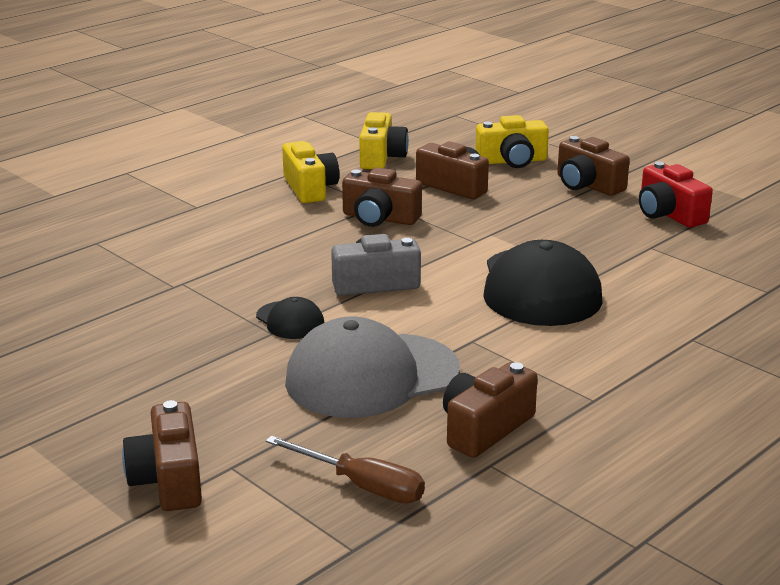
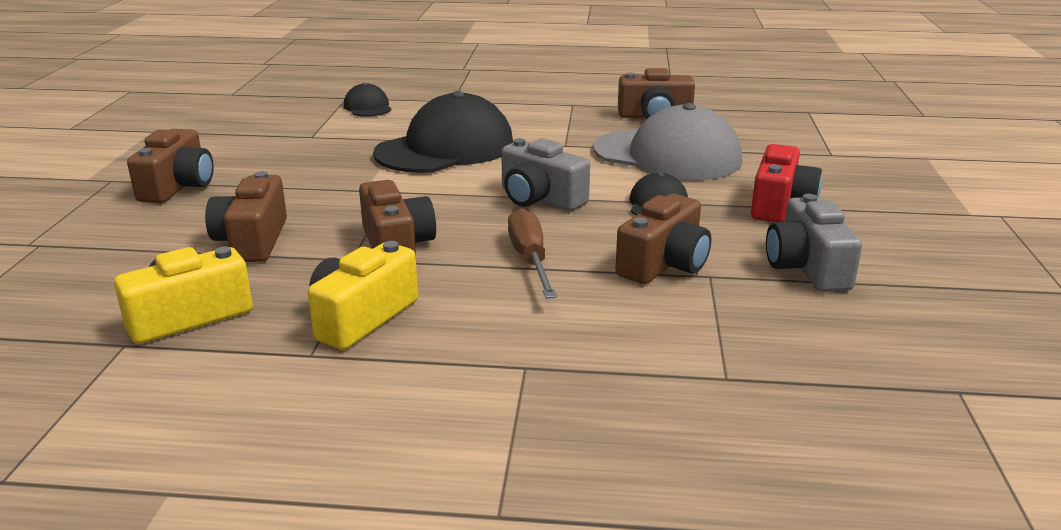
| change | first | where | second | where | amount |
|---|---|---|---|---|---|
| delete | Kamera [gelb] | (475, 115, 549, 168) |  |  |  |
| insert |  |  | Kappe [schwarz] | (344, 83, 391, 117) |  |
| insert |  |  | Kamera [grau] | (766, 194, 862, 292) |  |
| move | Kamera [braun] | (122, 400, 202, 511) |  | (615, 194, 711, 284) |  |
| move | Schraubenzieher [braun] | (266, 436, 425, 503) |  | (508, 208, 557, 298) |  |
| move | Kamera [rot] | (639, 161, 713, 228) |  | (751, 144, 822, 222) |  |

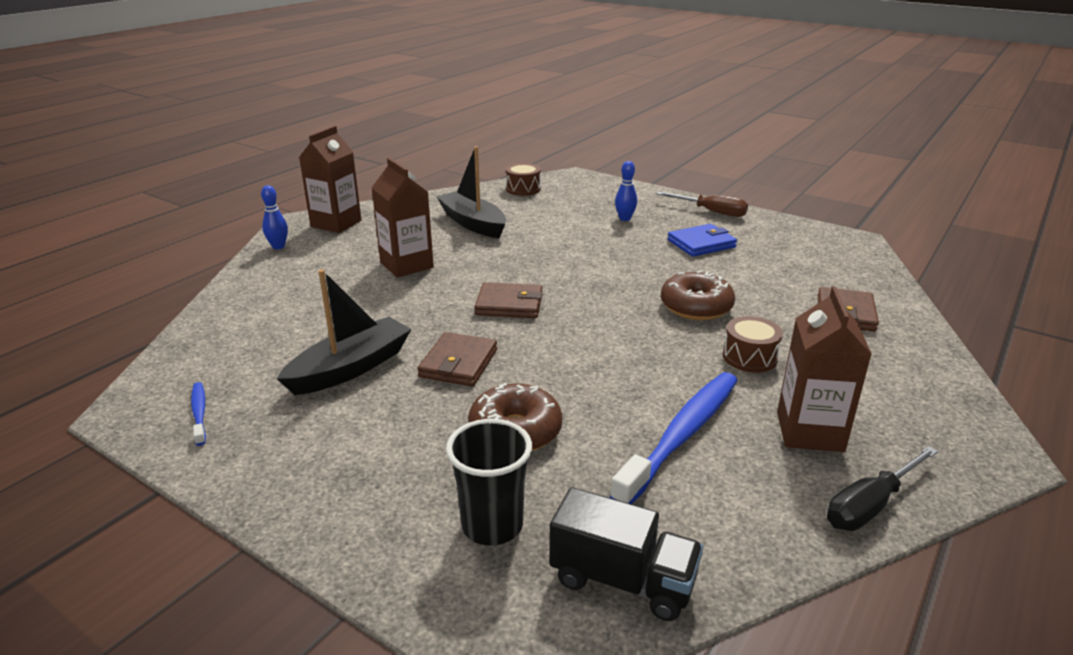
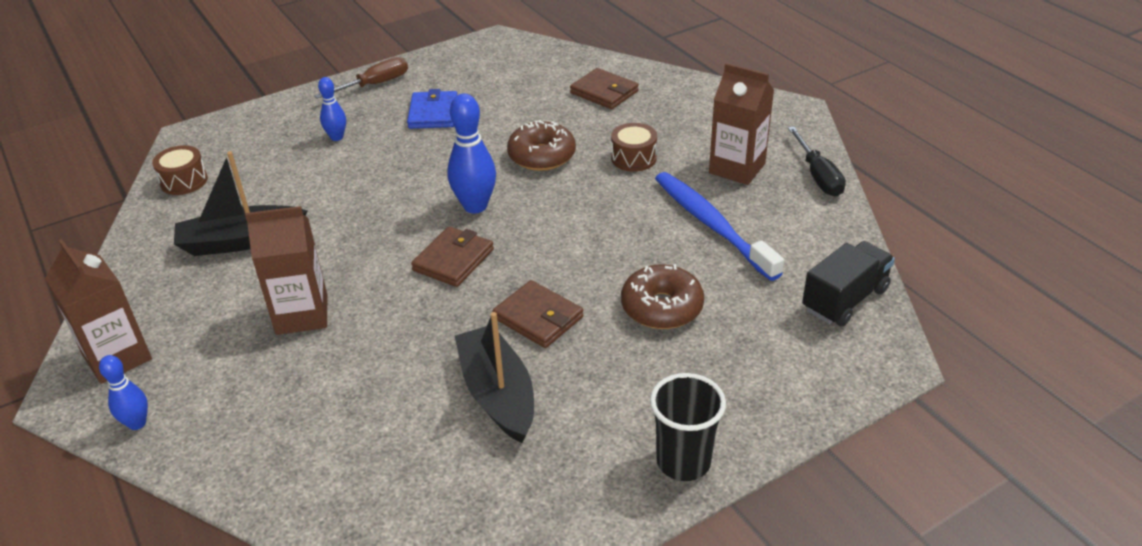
| change | first | where | second | where | amount |
|---|---|---|---|---|---|
| delete | Zahnbürste [blau] | (191, 382, 206, 446) |  |  |  |
| insert |  |  | Bowlingkegel [blau] | (447, 93, 496, 214) |  |
| move | Becher [schwarz] | (446, 419, 532, 545) |  | (650, 373, 726, 481) |  |

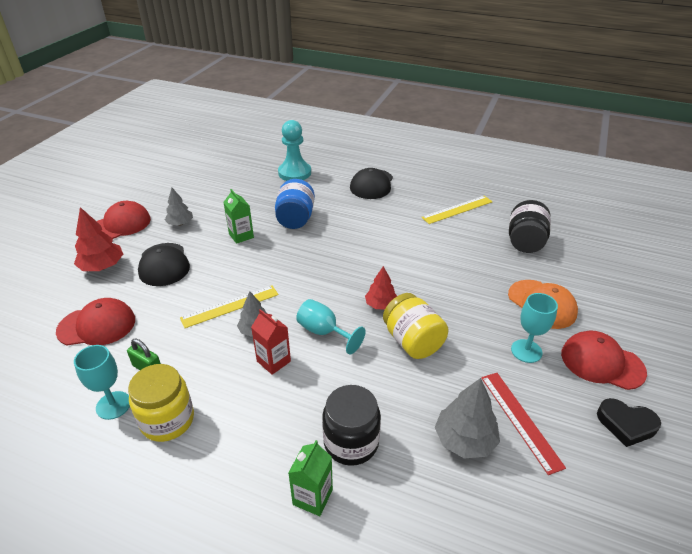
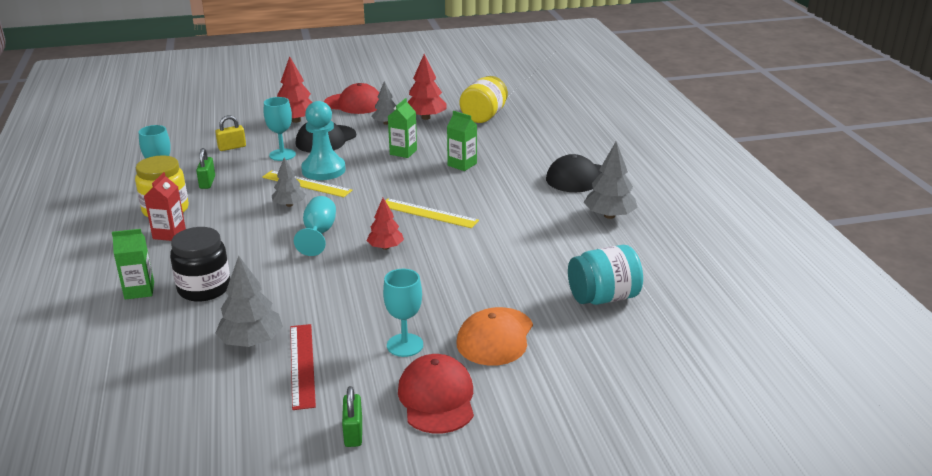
| change | first | where | second | where | amount |
|---|---|---|---|---|---|
| insert |  |  | Kelch [türkis] | (264, 97, 296, 161) |  |
| insert |  |  | Baum [rot] | (407, 54, 447, 120) |  |
| insert |  |  | Baum [grau] | (583, 142, 638, 219) |  |
| move | Getränkekarton [rot] | (251, 309, 291, 375) |  | (144, 172, 186, 241) |  |
| move | Bauer [türkis] | (278, 120, 311, 181) |  | (301, 101, 346, 180) |  |
| move | Einmachglas [gelb] | (383, 293, 449, 359) |  | (460, 76, 508, 123) |  |
| move | Lineal [gelb] | (421, 196, 493, 224) |  | (385, 198, 479, 228) |  |
| replace | Kappe [rot] | (56, 298, 135, 345) | Vorhängeschloss [gelb] | (215, 115, 246, 151) |  |
| replace | Einmachglas [blau] | (275, 179, 315, 229) | Getränkekarton [grün] | (447, 111, 477, 171) |  |
| replace | Herz [schwarz] | (597, 398, 661, 447) | Vorhängeschloss [grün] | (342, 386, 362, 447) |  |
| recolor | Einmachglas [schwarz] | (509, 200, 551, 253) | Einmachglas [türkis] | (568, 245, 643, 305) |  |
| rotate | Lineal [rot] | (481, 373, 566, 475) |  | (290, 324, 316, 410) | 45 degrees counterclockwise |

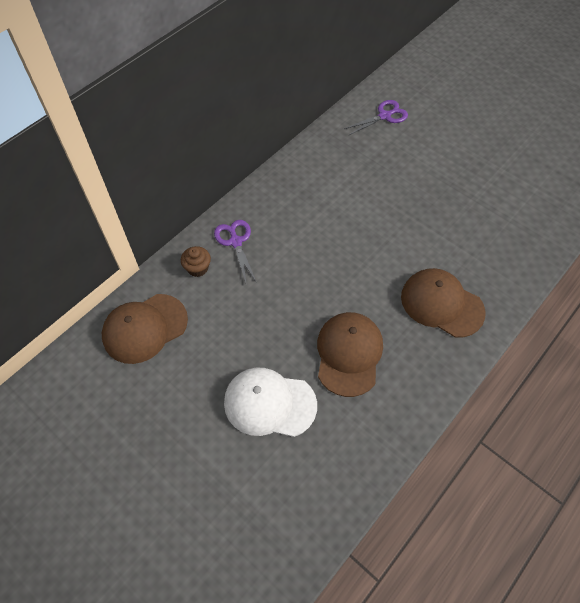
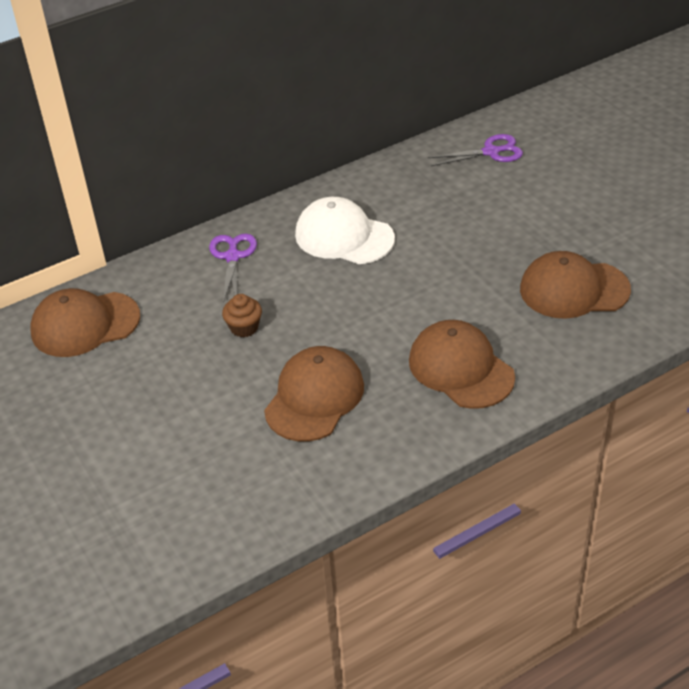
| change | first | where | second | where | amount |
|---|---|---|---|---|---|
| insert |  |  | Kappe [braun] | (520, 251, 631, 319) |  |
| move | Muffin [braun] | (181, 246, 211, 277) |  | (222, 294, 262, 337) |  |
| move | Kappe [weiß] | (224, 367, 317, 437) |  | (295, 197, 395, 264) |  |

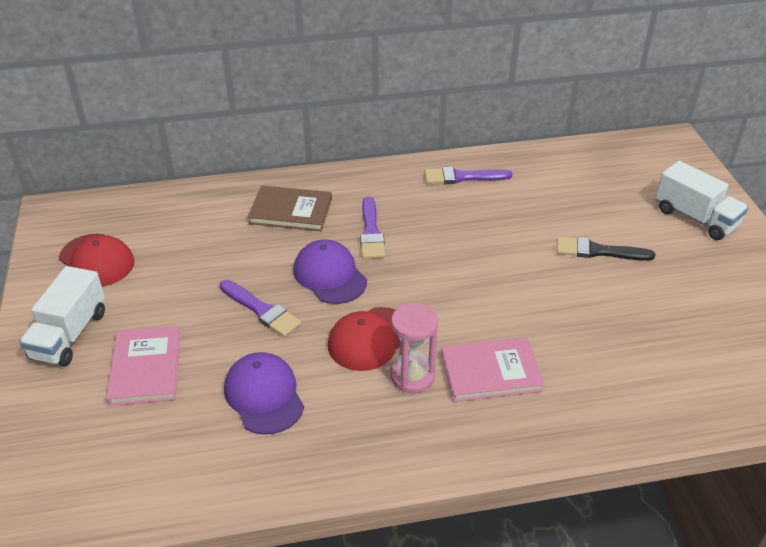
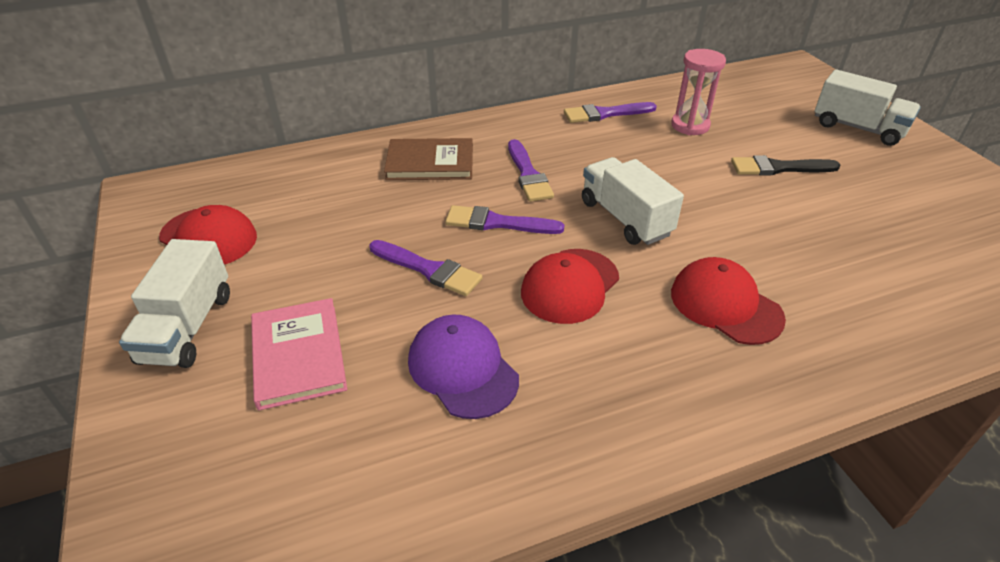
| change | first | where | second | where | amount |
|---|---|---|---|---|---|
| insert |  |  | Lastwagen [weiß] | (582, 157, 684, 245) |  |
| move | Sanduhr [rosa] | (391, 303, 438, 393) |  | (671, 49, 726, 135) |  |
| replace | Kappe [lila] | (293, 239, 367, 304) | Pinsel [lila] | (445, 205, 564, 234) |  |
| replace | Buch [rosa] | (441, 337, 545, 402) | Kappe [rot] | (671, 257, 786, 345) |  |

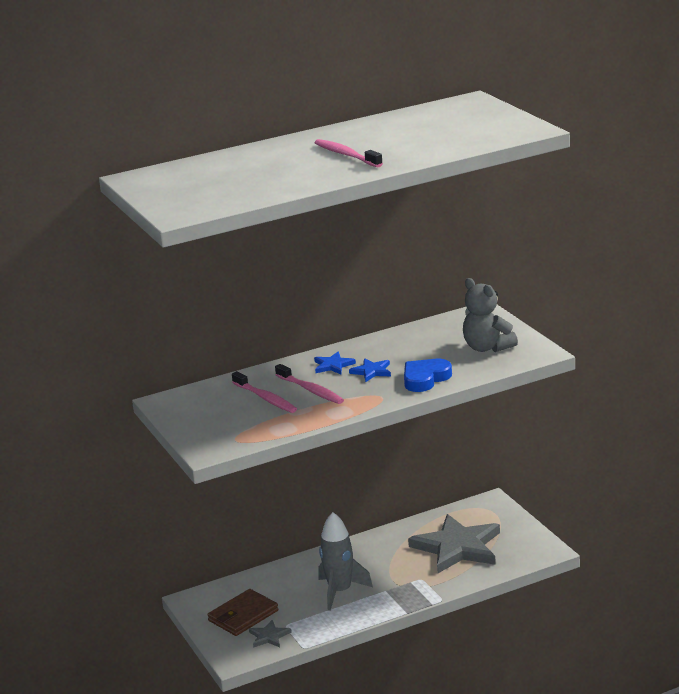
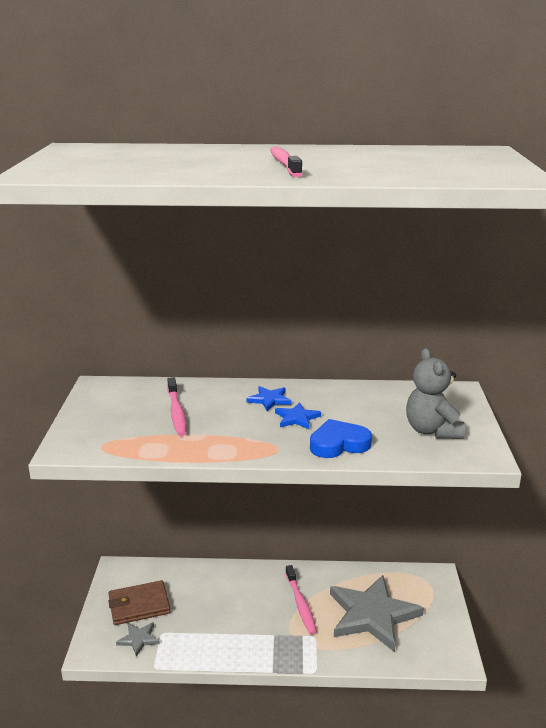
| change | first | where | second | where | amount |
|---|---|---|---|---|---|
| delete | Rakete [grau] | (318, 512, 373, 611) |  |  |  |
| move | Zahnbürste [rosa] | (275, 364, 344, 404) |  | (286, 565, 317, 635) |  |

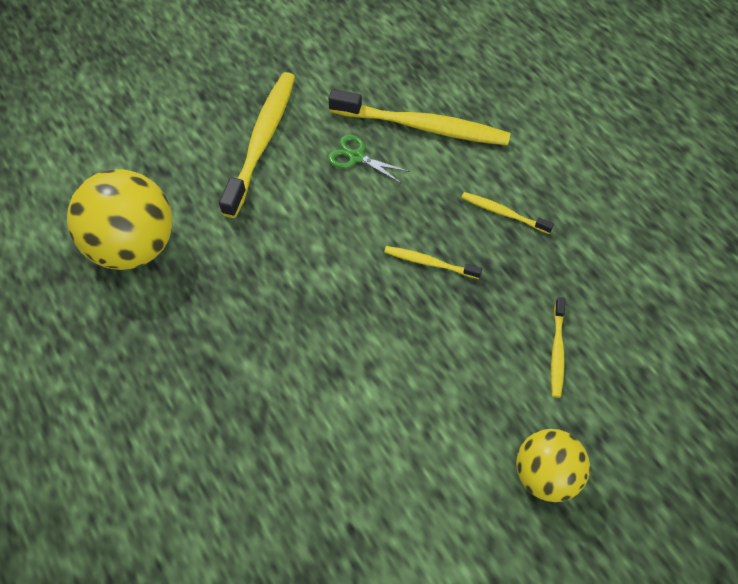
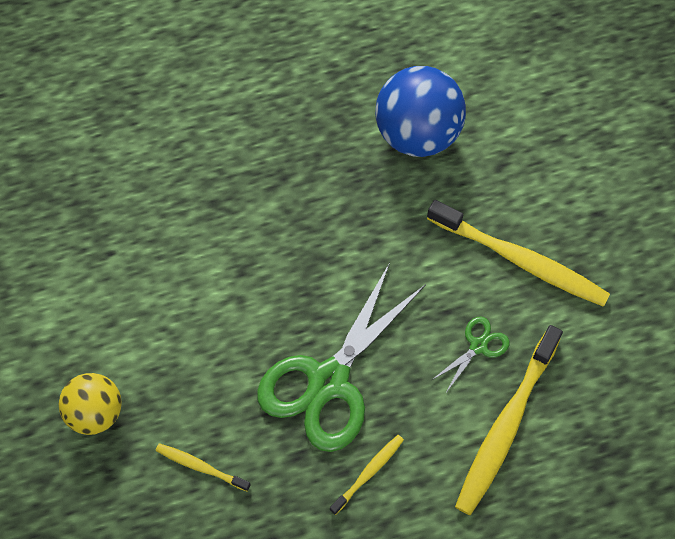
| change | first | where | second | where | amount |
|---|---|---|---|---|---|
| replace | Zahnbürste [gelb] | (384, 246, 482, 279) | Schere [grün] | (257, 263, 426, 452) |  |
| recolor | Ball [gelb] | (67, 169, 173, 270) | Ball [blau] | (375, 66, 466, 157) |  |

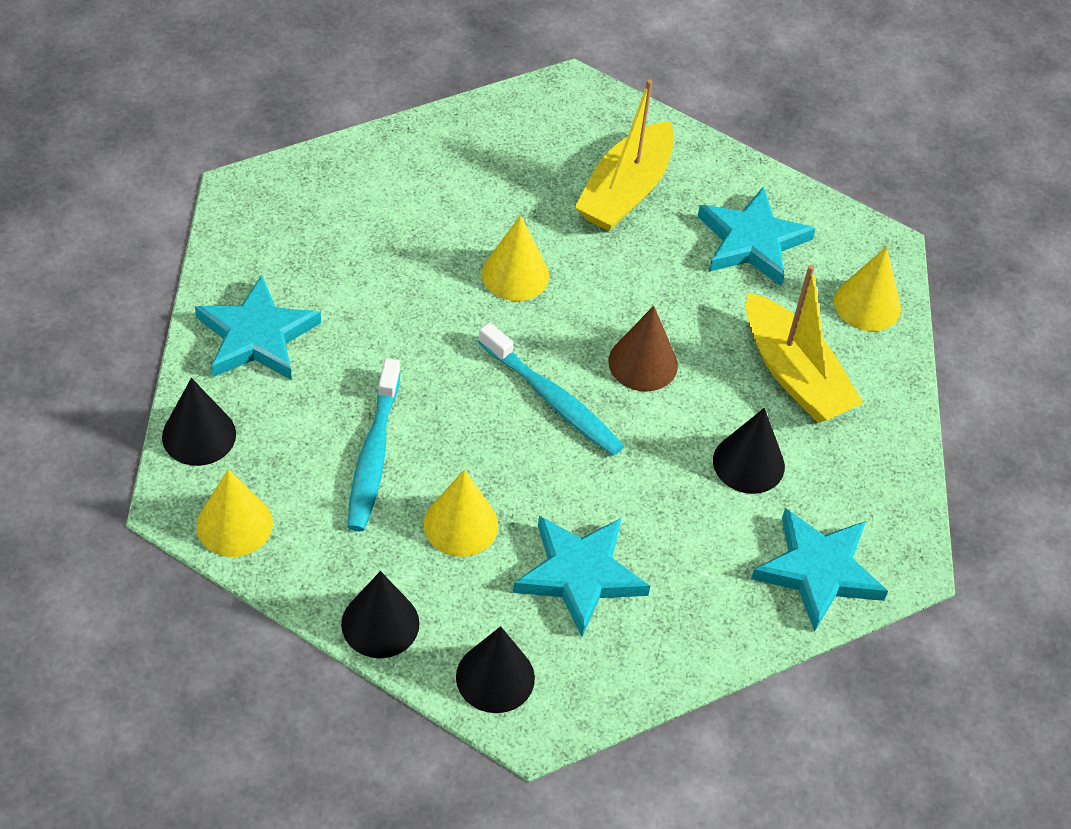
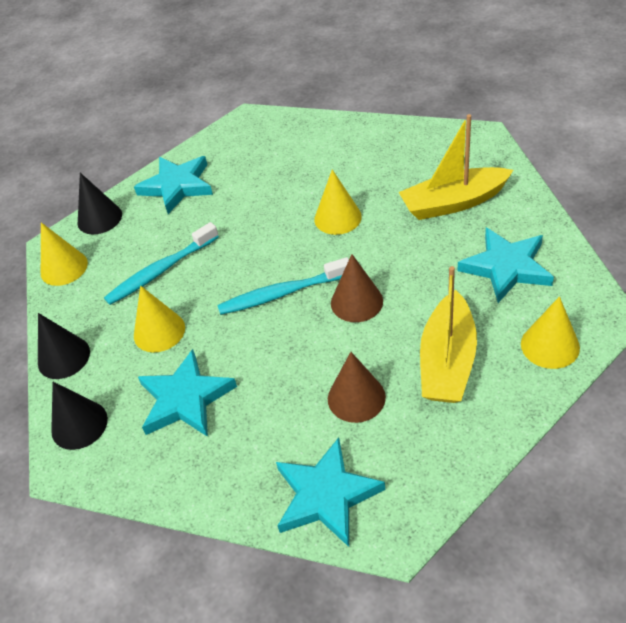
| change | first | where | second | where | amount |
|---|---|---|---|---|---|
| recolor | Kegel [schwarz] | (713, 408, 785, 494) | Kegel [braun] | (328, 352, 386, 423) |  |
| rotate | Zahnbürste [türkis] | (478, 322, 624, 456) |  | (217, 257, 349, 315) | 75 degrees clockwise |

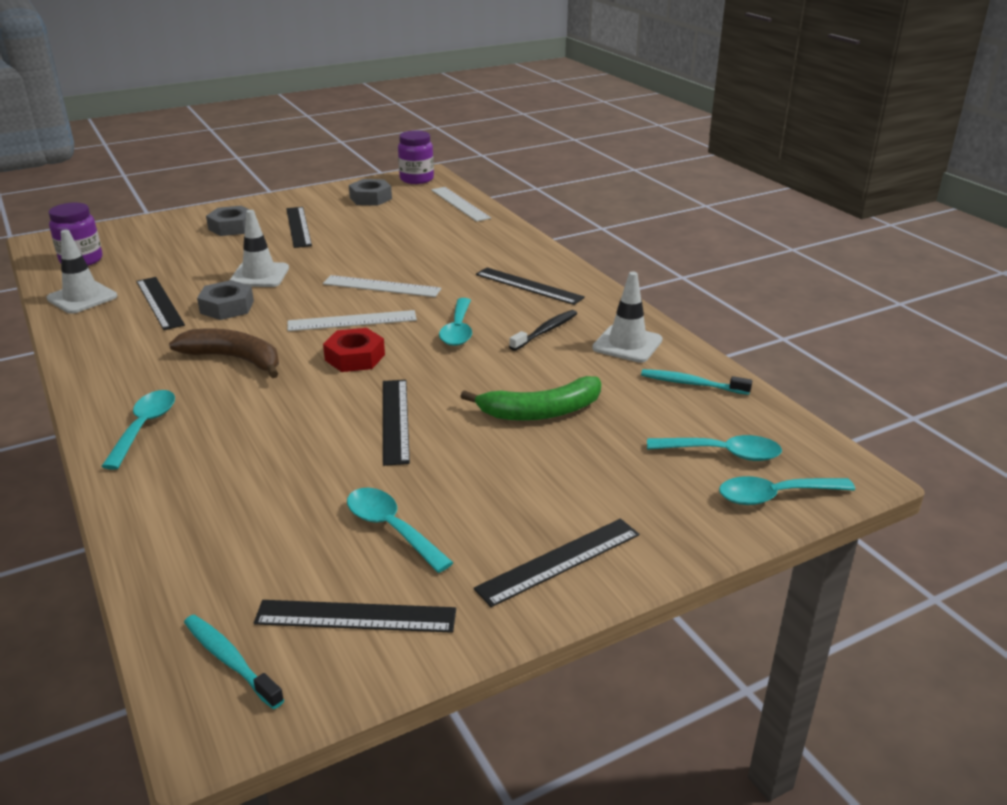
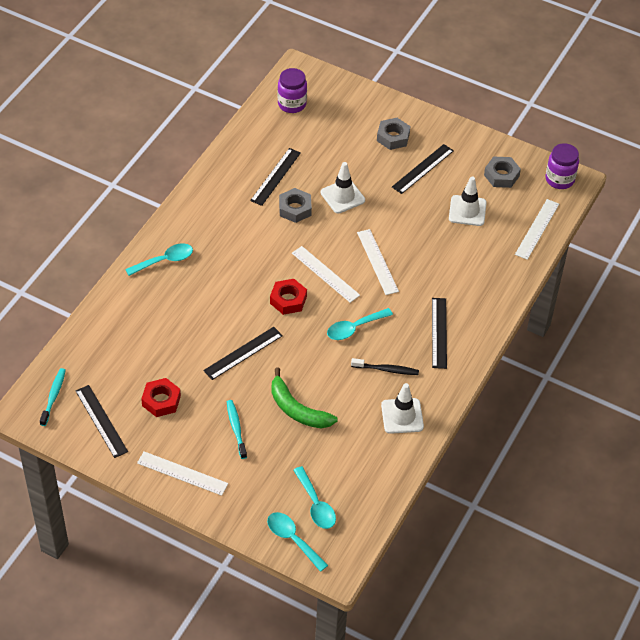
| change | first | where | second | where | amount |
|---|---|---|---|---|---|
| delete | Banane [braun] | (169, 329, 279, 378) |  |  |  |
| move | Leitkegel [weiß] | (46, 230, 117, 314) |  | (449, 176, 487, 226) |  |
| move | Zahnbürste [türkis] | (641, 369, 752, 395) |  | (227, 400, 247, 459) |  |
| replace | Löffel [türkis] | (347, 488, 453, 573) | Sechskantmutter [rot] | (141, 378, 181, 417) |  |
| recolor | Lineal [schwarz] | (474, 519, 639, 607) | Lineal [weiß] | (137, 451, 228, 496) |  |

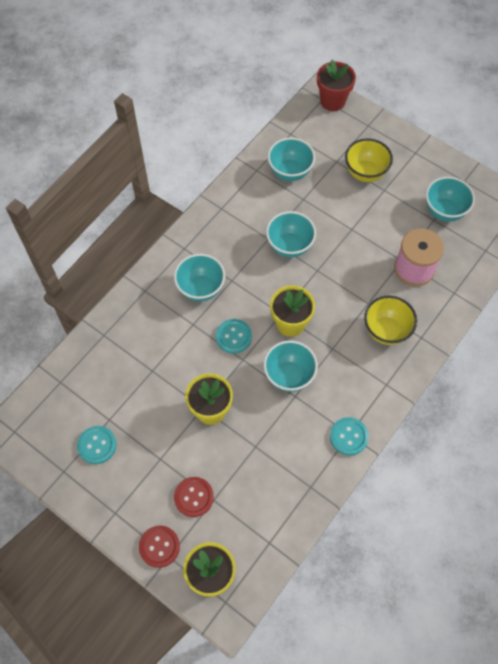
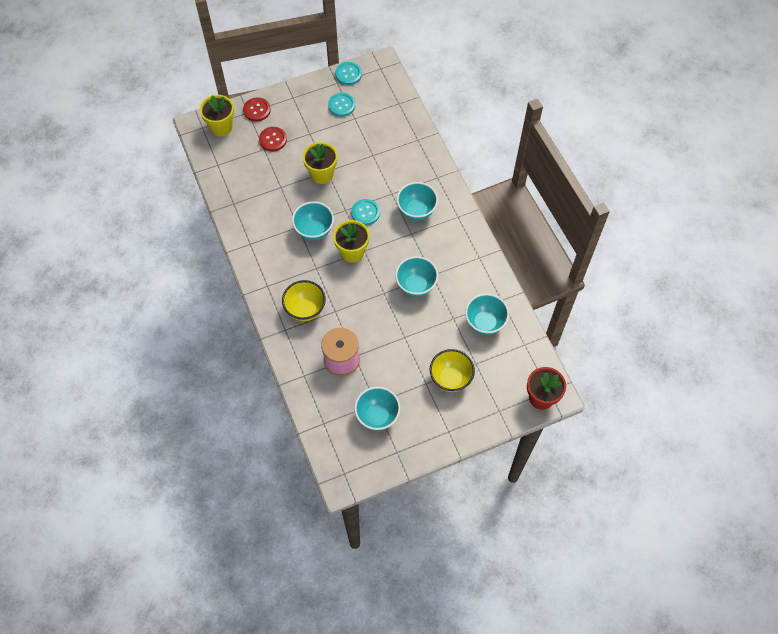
| change | first | where | second | where | amount |
|---|---|---|---|---|---|
| move | Knopf [türkis] | (330, 417, 369, 455) |  | (335, 62, 362, 85) |  |

